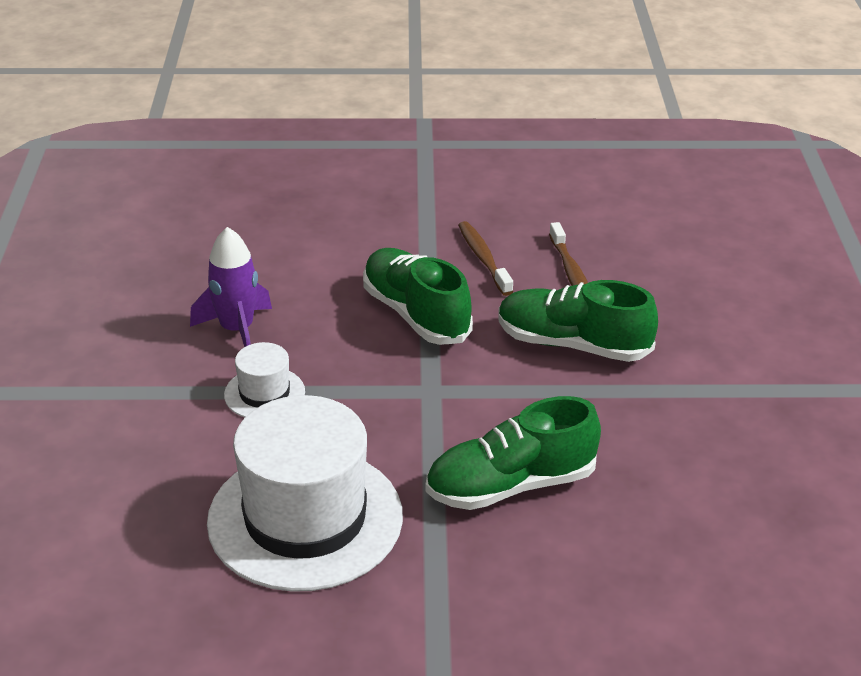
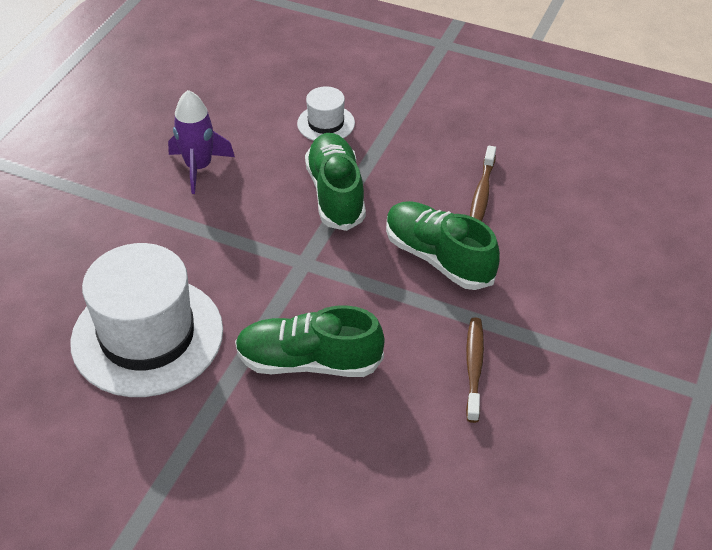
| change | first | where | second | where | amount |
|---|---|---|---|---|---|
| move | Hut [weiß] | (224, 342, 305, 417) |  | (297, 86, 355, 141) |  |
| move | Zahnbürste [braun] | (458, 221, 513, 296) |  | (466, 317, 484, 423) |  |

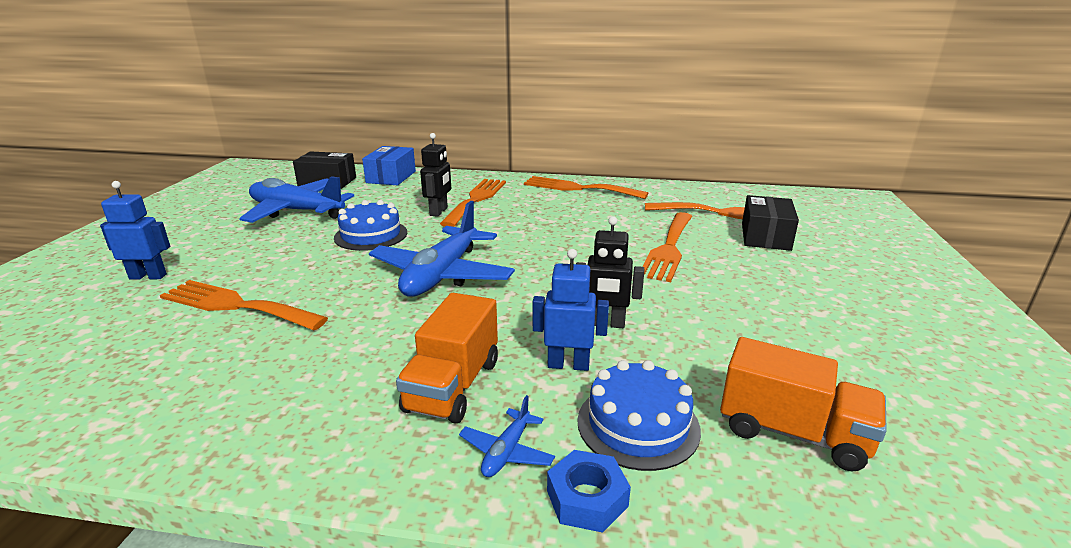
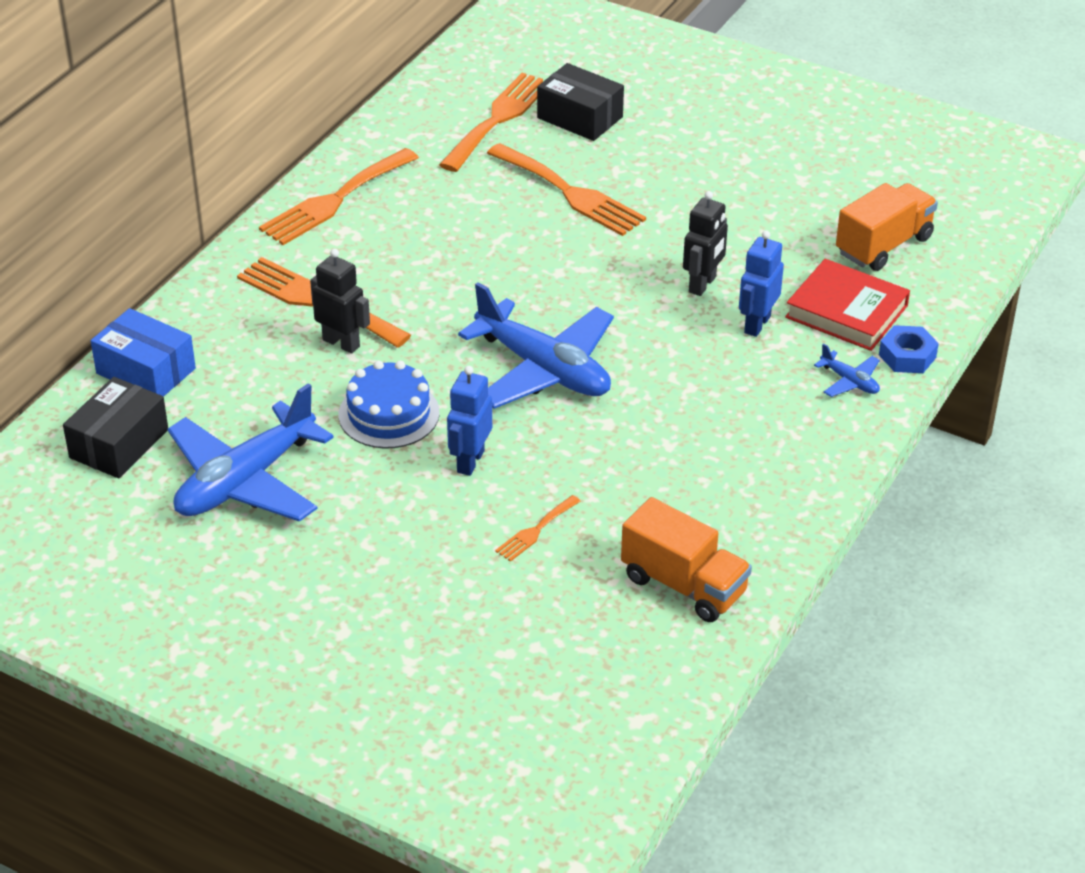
| change | first | where | second | where | amount |
|---|---|---|---|---|---|
| move | Roboter [blau] | (100, 181, 170, 279) |  | (447, 366, 492, 476) |  |
| move | Lastwagen [orange] | (396, 293, 498, 424) |  | (621, 497, 752, 622) |  |
| replace | Kuchen [blau] | (578, 360, 701, 471) | Buch [rot] | (785, 259, 910, 351) |  |
| resize | Gabel [orange] | (160, 280, 328, 330) |  | (495, 495, 581, 562) | x0.48 |

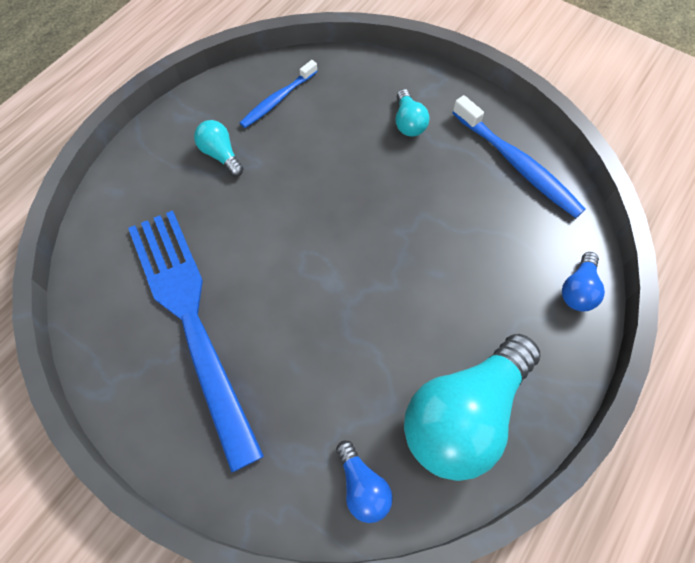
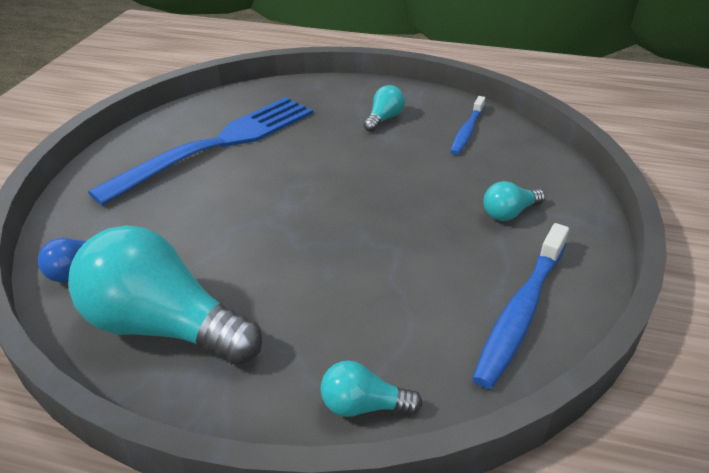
| change | first | where | second | where | amount |
|---|---|---|---|---|---|
| recolor | Glühbirne [blau] | (562, 252, 605, 311) | Glühbirne [türkis] | (321, 360, 422, 417) |  |
| rotate | Zahnbürste [blau] | (240, 60, 317, 128) |  | (450, 96, 485, 155) | 90 degrees counterclockwise |

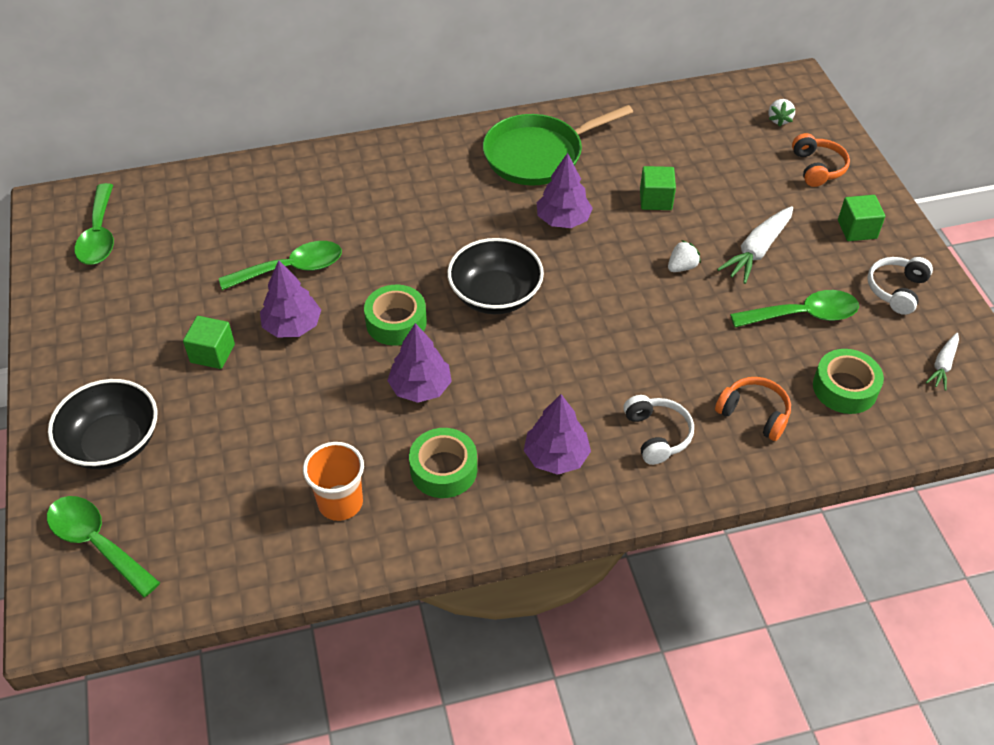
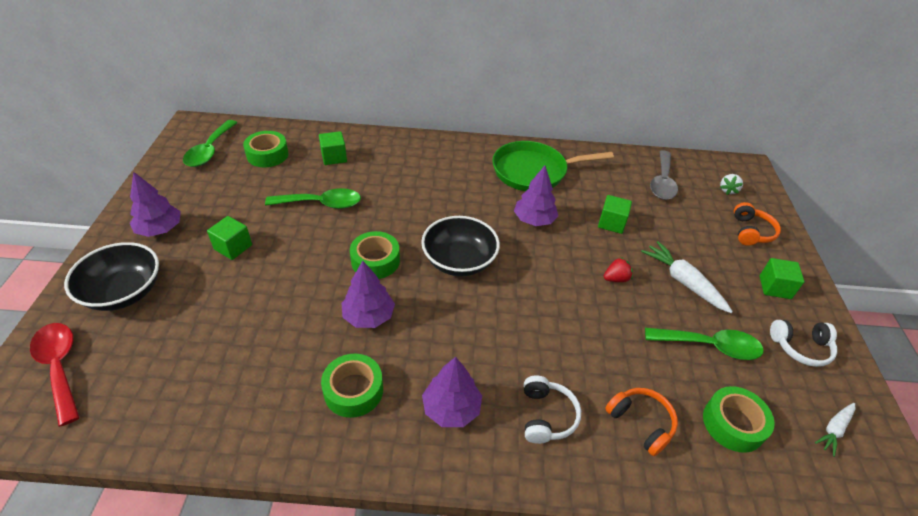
| change | first | where | second | where | amount |
|---|---|---|---|---|---|
| delete | Becher [orange] | (303, 442, 364, 521) |  |  |  |
| insert |  |  | Klebeband [grün] | (243, 131, 289, 167) |  |
| insert |  |  | Kubus [grün] | (319, 131, 347, 165) |  |
| insert |  |  | Löffel [grau] | (650, 151, 678, 200) |  |
| move | Baum [lila] | (260, 260, 321, 338) |  | (130, 172, 181, 237) |  |
| recolor | Löffel [grün] | (47, 496, 160, 598) | Löffel [rot] | (30, 323, 80, 426) |  |
| recolor | Erdbeere [weiß] | (668, 240, 701, 272) | Erdbeere [rot] | (604, 257, 633, 282) |  |
| rotate | Karotte [weiß] | (717, 206, 793, 284) |  | (641, 241, 733, 313) | 90 degrees clockwise |
| rotate | Kopfhörer [weiß] | (867, 257, 933, 315) |  | (770, 320, 837, 367) | 135 degrees counterclockwise |

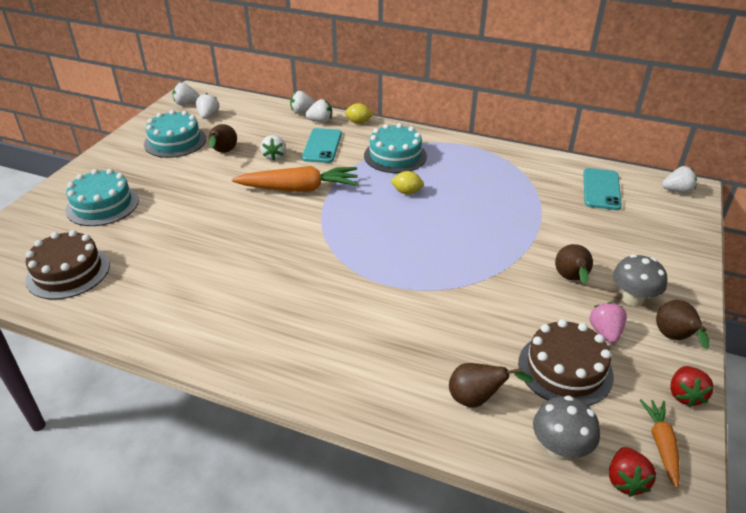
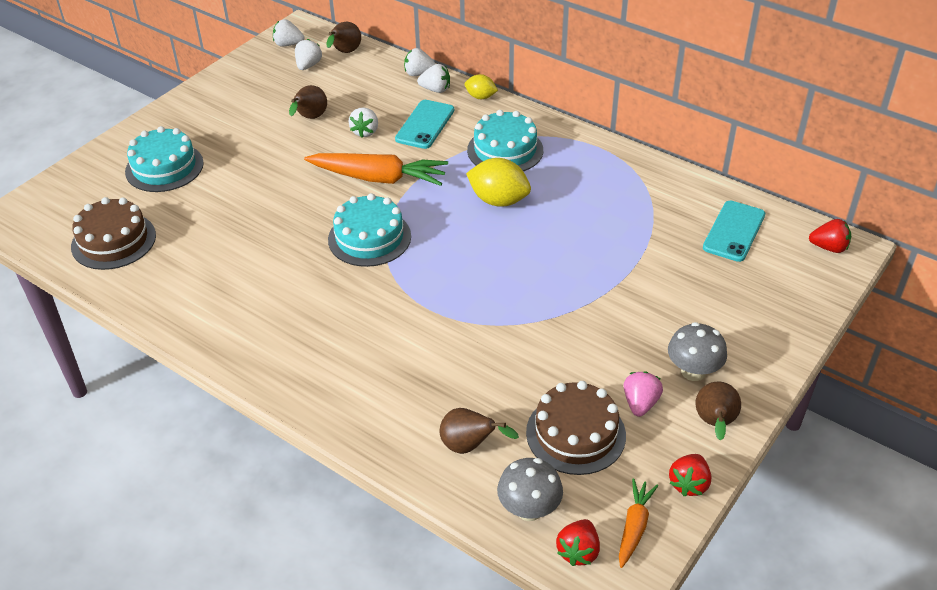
| change | first | where | second | where | amount |
|---|---|---|---|---|---|
| move | Kuchen [türkis] | (144, 110, 206, 158) |  | (328, 193, 411, 267) |  |
| move | Birne [braun] | (555, 244, 593, 284) |  | (327, 22, 361, 53) |  |
| recolor | Erdbeere [weiß] | (662, 166, 697, 193) | Erdbeere [rot] | (809, 219, 851, 253) |  |
| resize | Zitrone [gelb] | (391, 171, 424, 194) |  | (466, 158, 531, 207) | x1.74 |

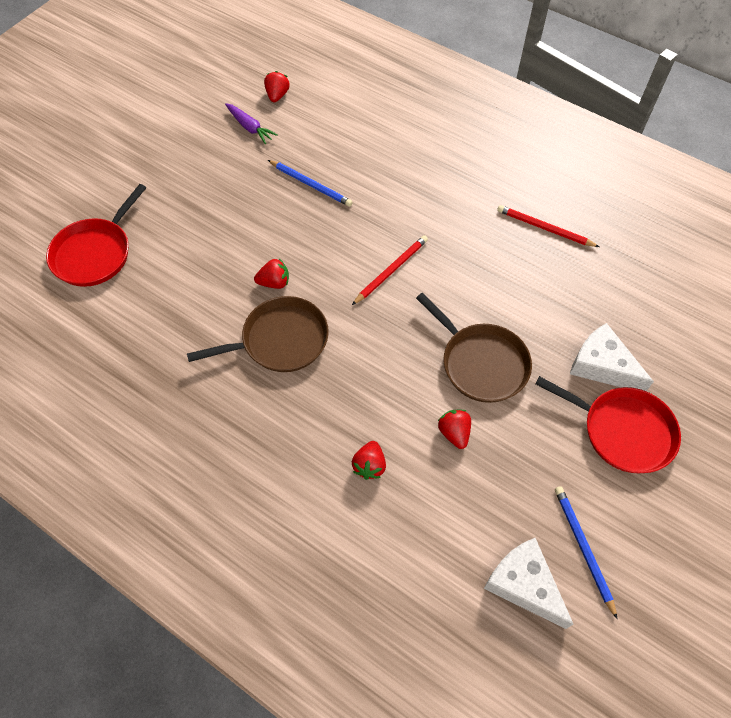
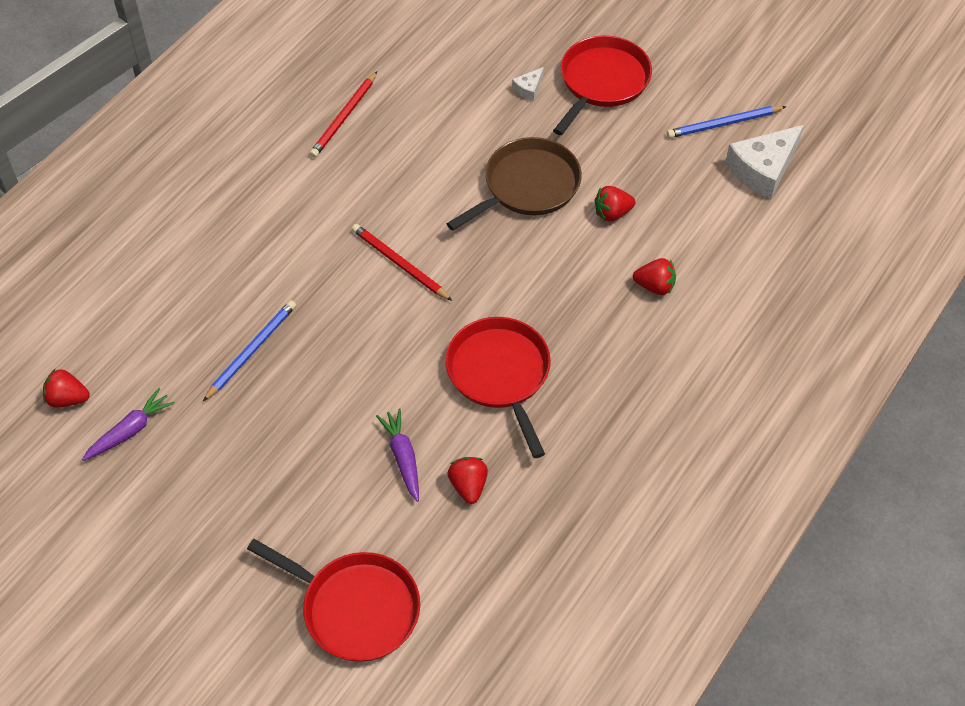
| change | first | where | second | where | amount |
|---|---|---|---|---|---|
| insert |  |  | Karotte [lila] | (376, 409, 419, 502) |  |
| move | Erdbeere [rot] | (254, 258, 289, 289) |  | (447, 457, 488, 504) |  |
| recolor | Pfanne [braun] | (187, 296, 329, 372) | Pfanne [rot] | (445, 317, 551, 458) |  |
| resize | Käse [weiß] | (570, 323, 654, 391) |  | (512, 67, 544, 101) | x0.46 |

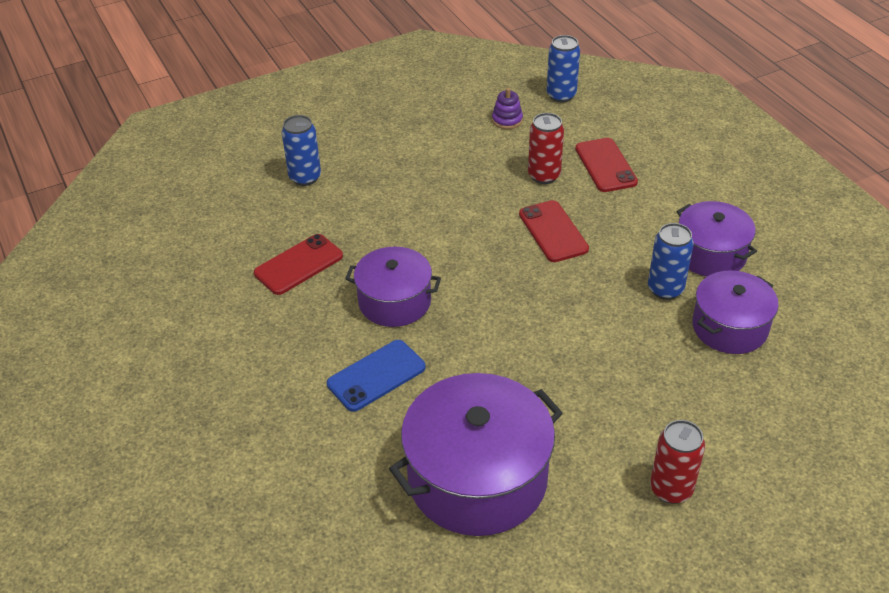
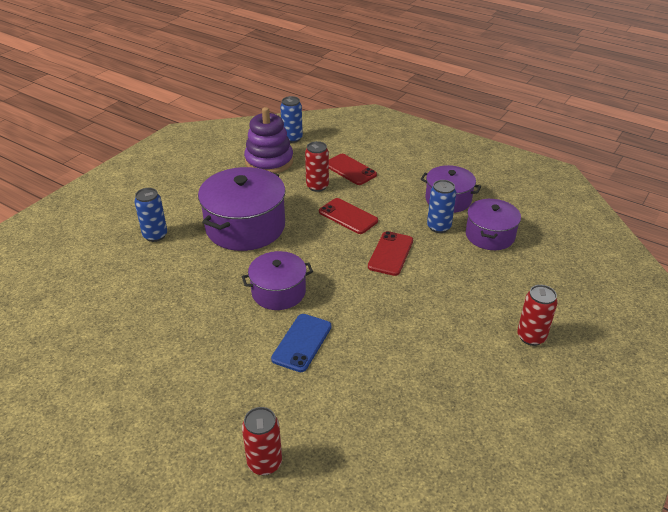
| change | first | where | second | where | amount |
|---|---|---|---|---|---|
| insert |  |  | Dose [rot] | (242, 407, 282, 475) |  |
| move | Handy [rot] | (254, 234, 343, 295) |  | (368, 231, 413, 276) |  |
| move | Kochtopf [lila] | (389, 373, 563, 536) |  | (198, 167, 286, 251) |  |
| resize | Stapelspielzeug [lila] | (492, 88, 523, 129) |  | (244, 107, 293, 174) | x2.23 |

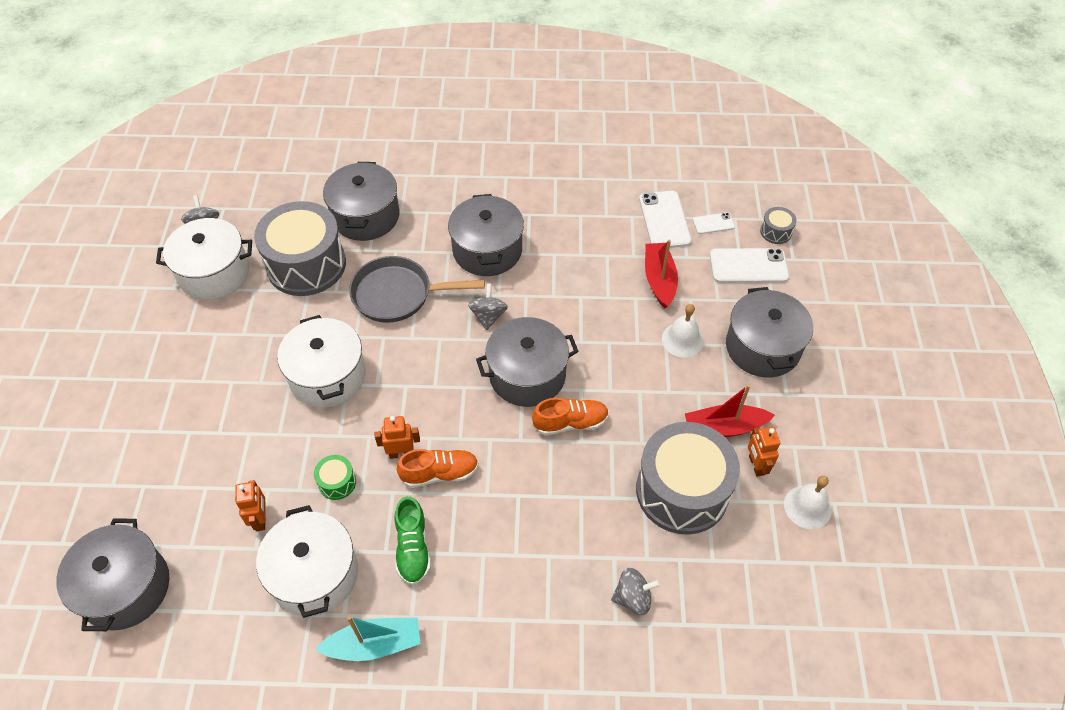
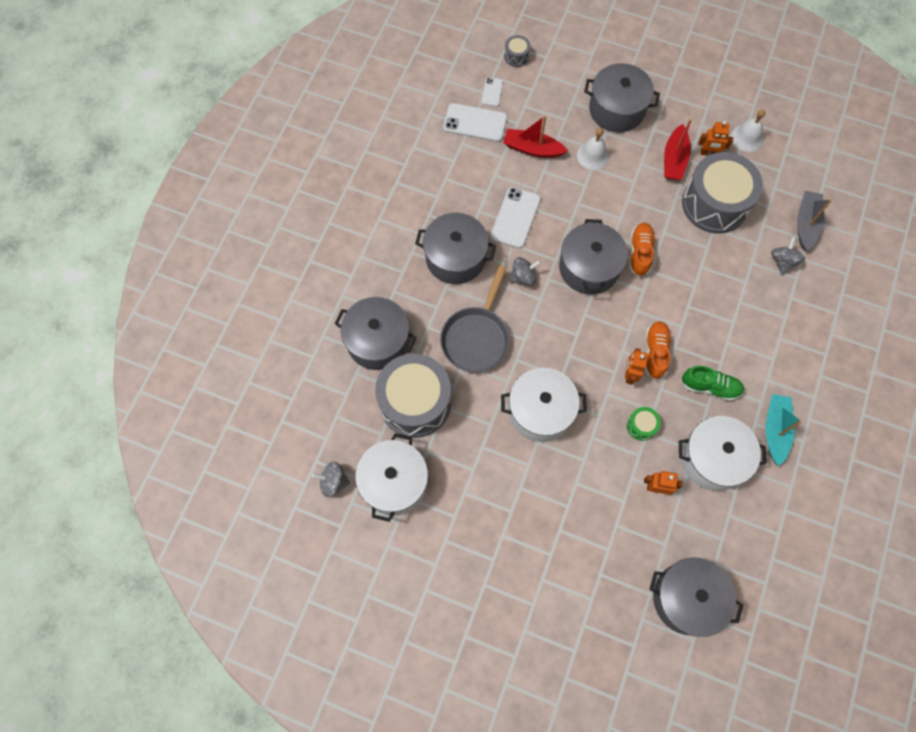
| change | first | where | second | where | amount |
|---|---|---|---|---|---|
| insert |  |  | Boot [grau] | (797, 191, 832, 251) |  |
| move | Handy [weiß] | (710, 248, 789, 283) |  | (490, 187, 541, 249) |  |
| rotate | Kreisel [grau] | (468, 283, 508, 330) |  | (509, 257, 541, 286) | 135 degrees clockwise |

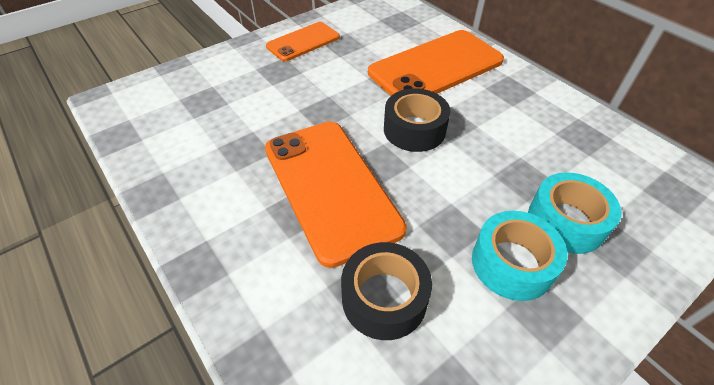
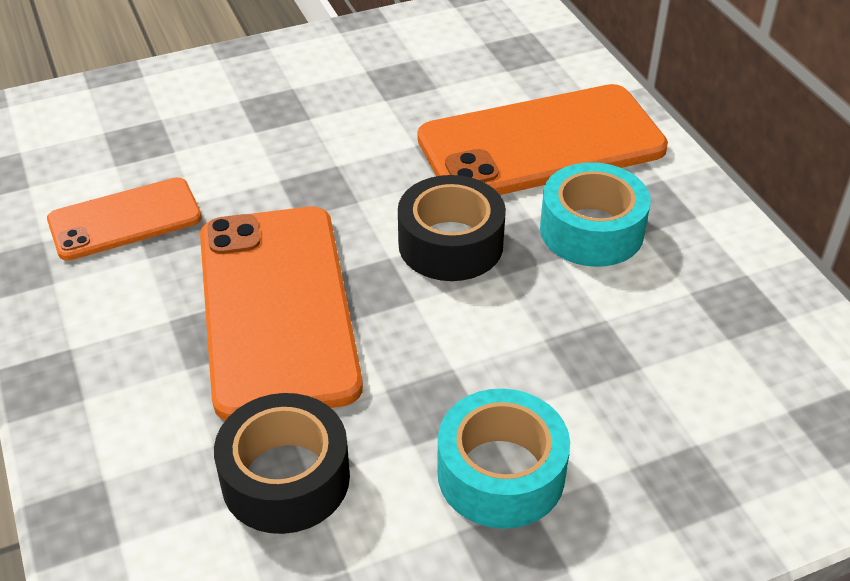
| change | first | where | second | where | amount |
|---|---|---|---|---|---|
| move | Handy [orange] | (266, 22, 340, 61) |  | (47, 177, 202, 260) |  |
| move | Klebeband [türkis] | (528, 172, 622, 254) |  | (540, 162, 651, 267) |  |

